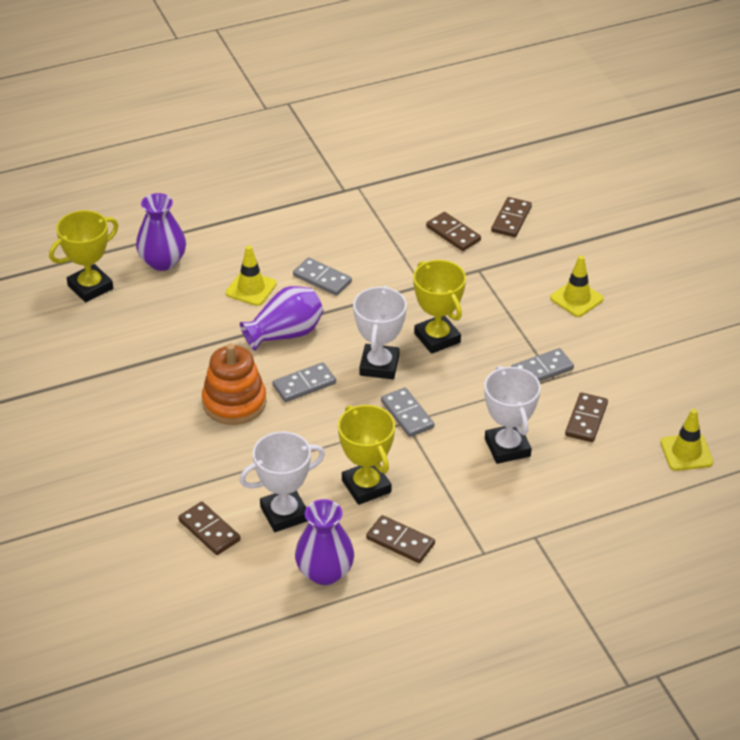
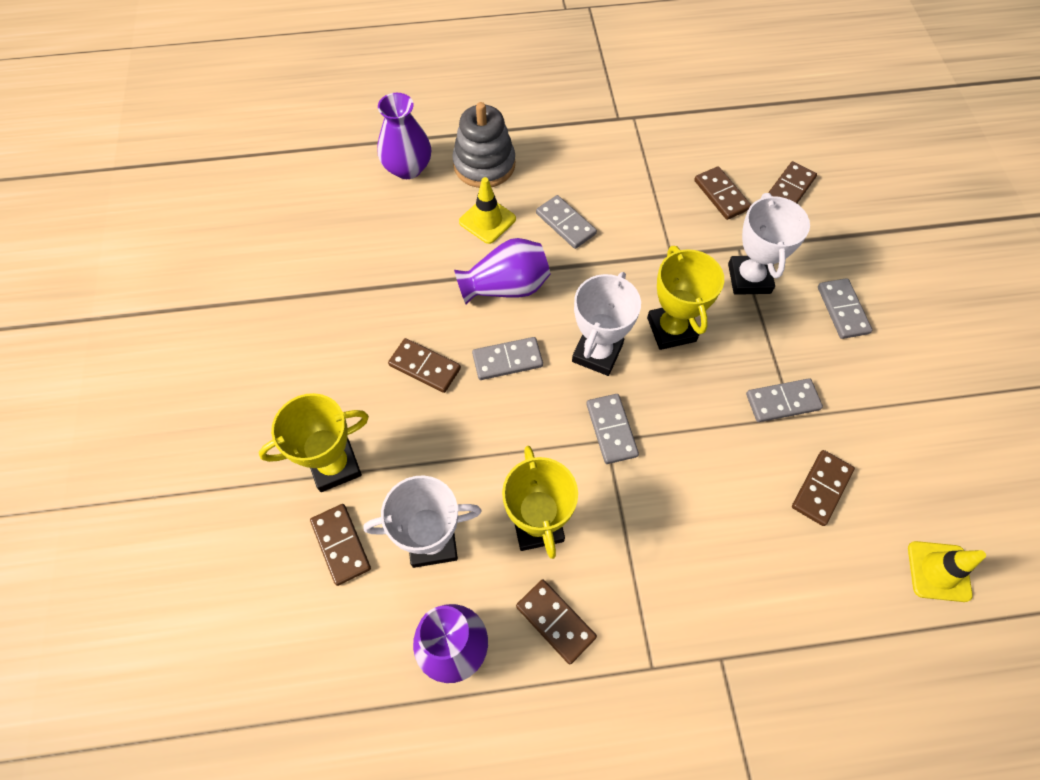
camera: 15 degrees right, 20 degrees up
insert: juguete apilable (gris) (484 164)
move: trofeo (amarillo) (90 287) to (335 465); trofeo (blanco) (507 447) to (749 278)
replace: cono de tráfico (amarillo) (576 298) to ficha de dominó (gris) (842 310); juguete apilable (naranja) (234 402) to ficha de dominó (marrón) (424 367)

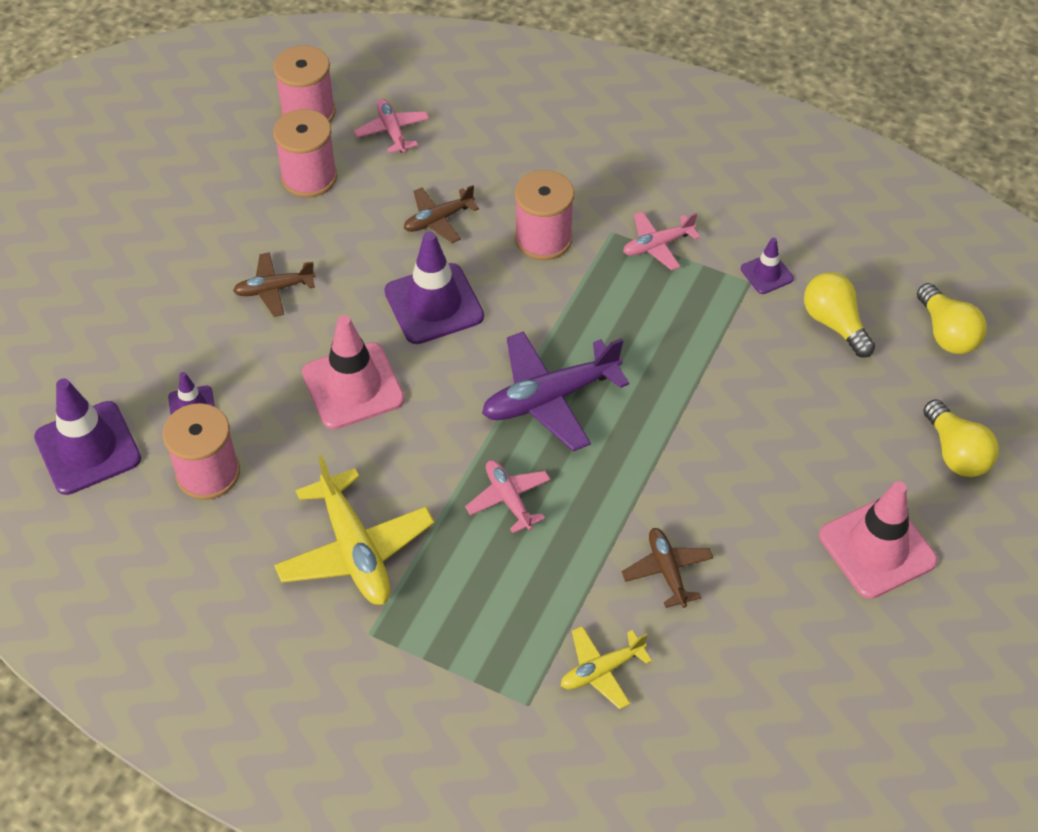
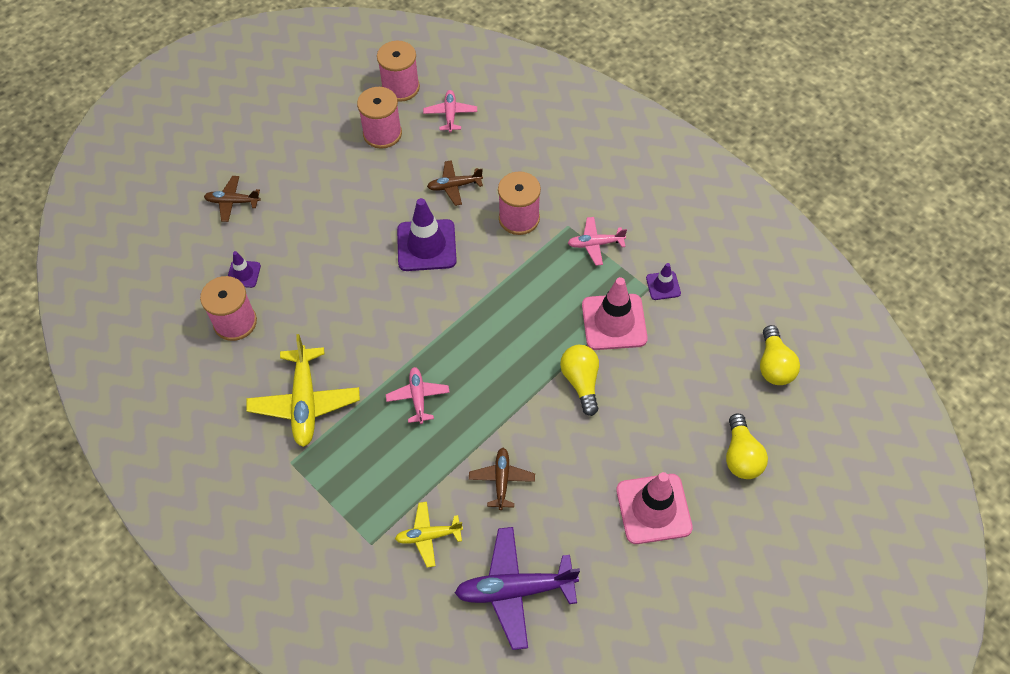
camera: 20 degrees right, 5 degrees up
delete: cono de tráfico (morado) (88 448)
move: avión (marrón) (274 289) to (232 202); bombilla (amarillo) (834 323) to (581 382); cono de tráfico (rosa) (353 386) to (614 322); avión (morado) (550 398) to (515 590)

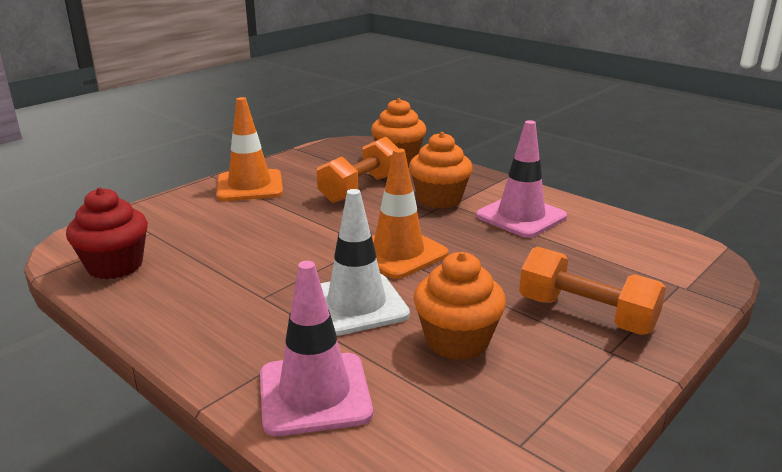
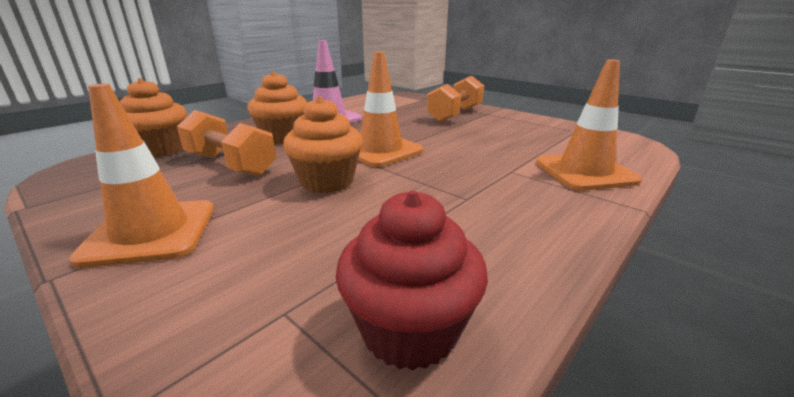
camera: 90 degrees left, 0 degrees up
delete: cono de tráfico (blanco) (356 304)
move: magdalena (naranja) (457 341) to (327 181)
recolor: cono de tráfico (rosa) (314 394) to cono de tráfico (naranja) (585 172)

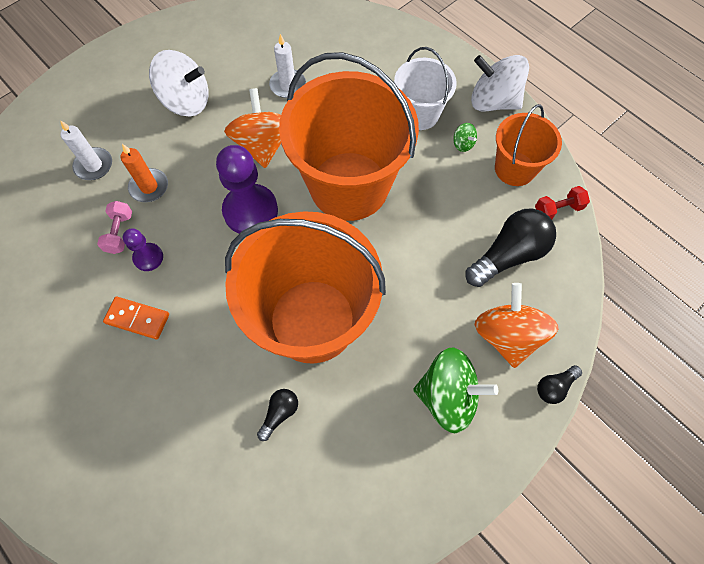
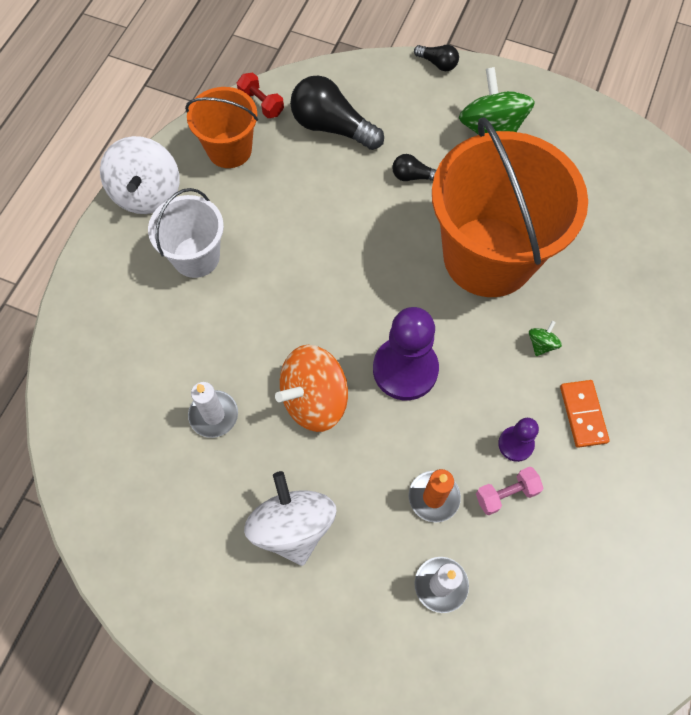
camera: 115 degrees left, 0 degrees up
delete: balde (naranja) (349 186); peonza (naranja) (507 335)
move: peonza (verde) (463 144) to (541 344); bombilla (negro) (279 413) to (413 176)

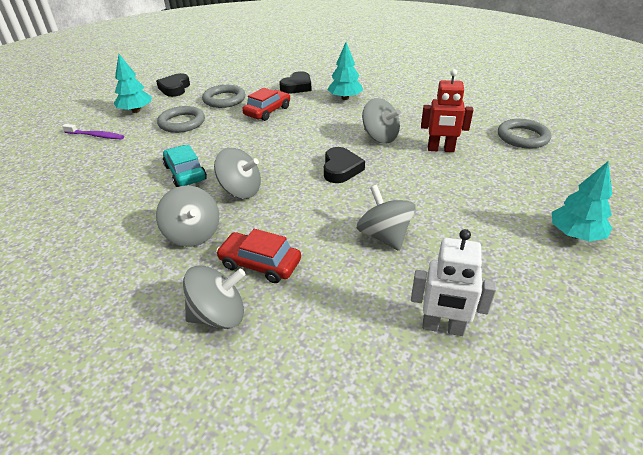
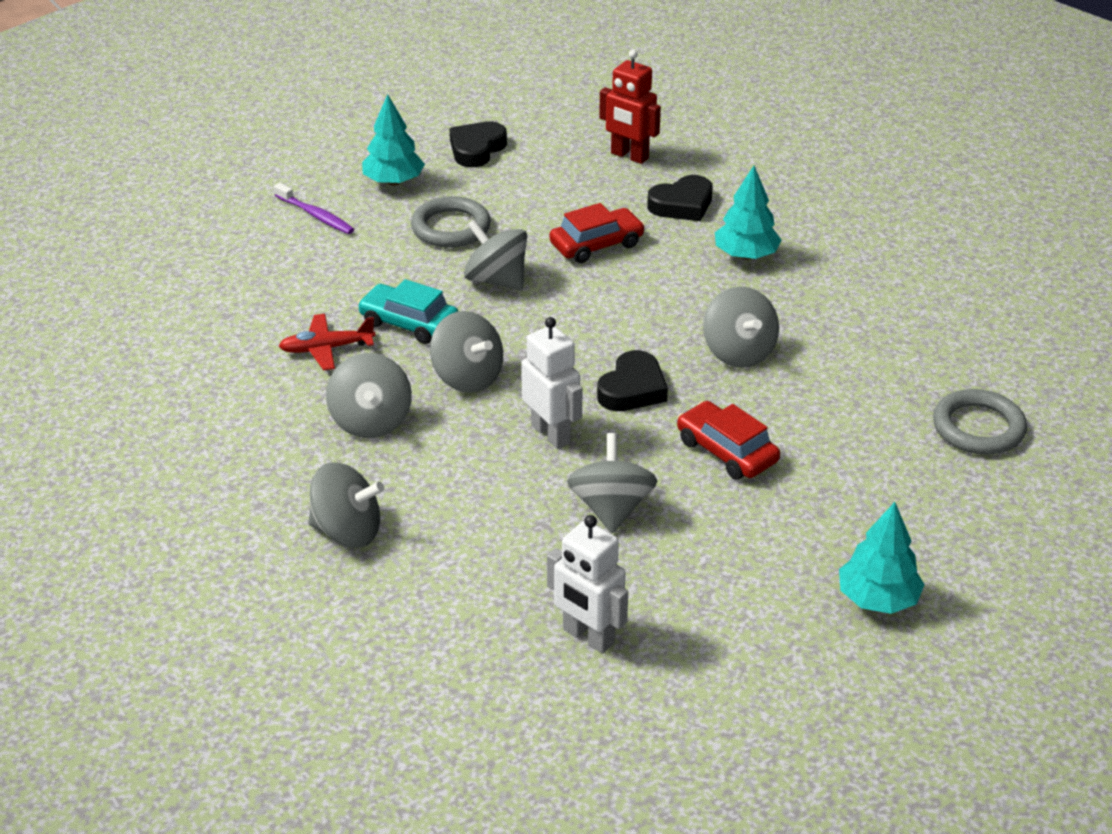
camera: 25 degrees right, 0 degrees up
delete: anillo (gris) (224 99)
insert: peonza (gris) (496 280); avión (rojo) (326 349); robot (blanco) (551 434)
move: robot (rojo) (440 149) to (629 156); coche (rojo) (260 264) to (726 451)
rotate: coche (turquesa) (185 173) = (409 323) 60 degrees counterclockwise

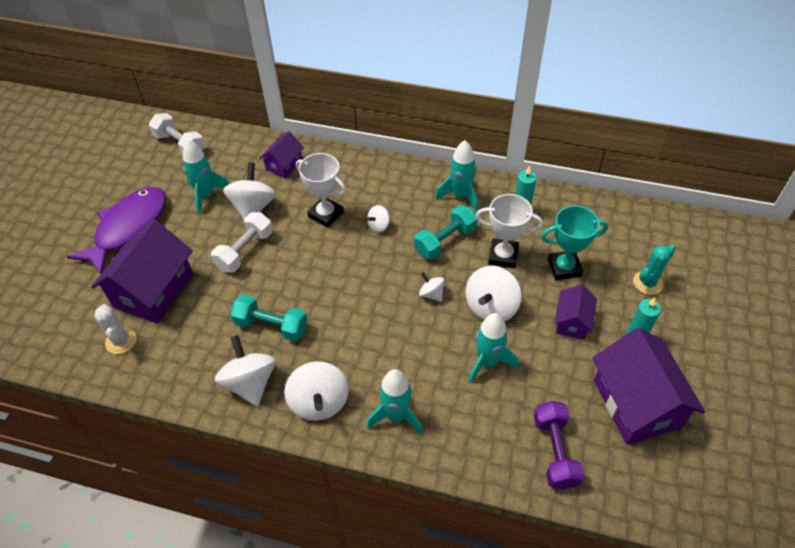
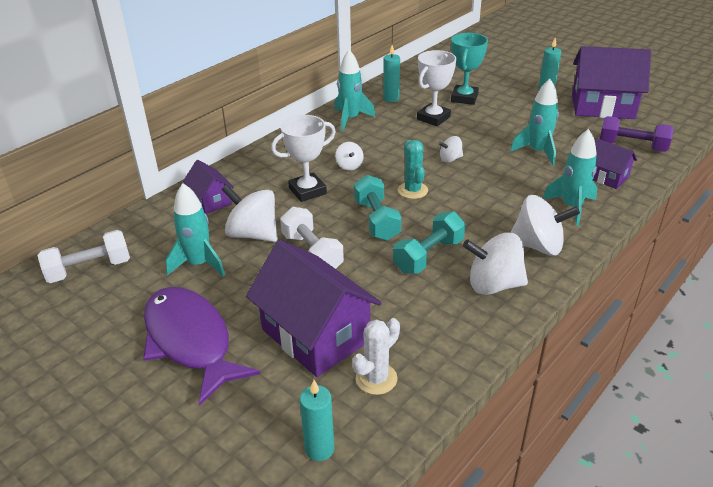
camera: 65 degrees left, 15 degrees down
delete: peonza (blanco) (491 307)
insert: vela (turquesa) (319 449)
move: mancuerna (turquesa) (445 241) to (376 220); cactus (turquesa) (648 283) to (412 190); casa (morado) (572 322) to (606 177)
rotate: cactus (blanco) (121 341) = (376 379) 45 degrees counterclockwise

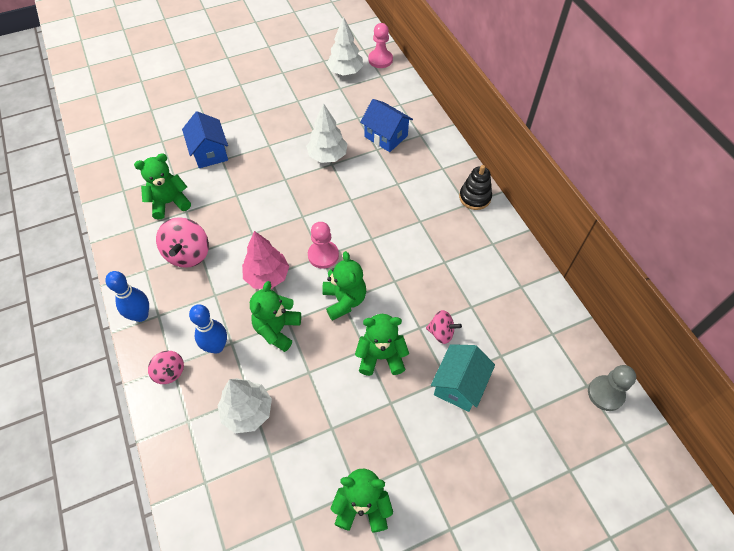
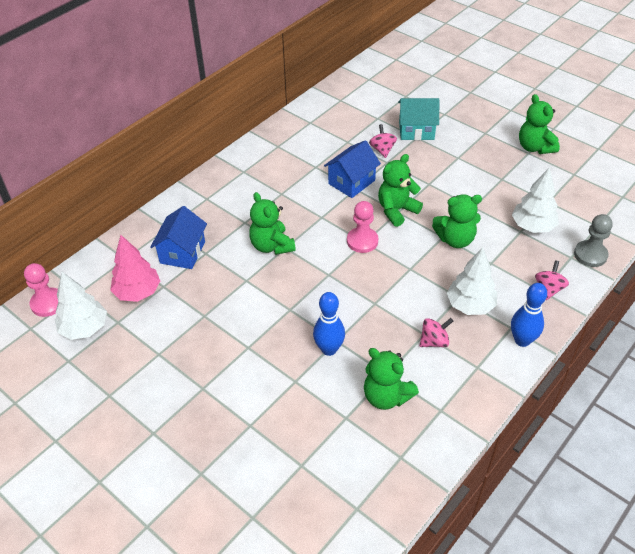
camera: 115 degrees left, 10 degrees down
delete: juguete apilable (negro) (474 197)
move: árbol (blanco) (327 156) to (470 305); casa (azul) (210 152) to (351 182); árbol (rosa) (267 276) to (138 292); bolo (azul) (216 346) to (329 349); osito (verde) (381 356) to (272 246); peón (gris) (605 393) to (590 255)
resize: peonza (rosa) (188 254) = (434 341) x0.60

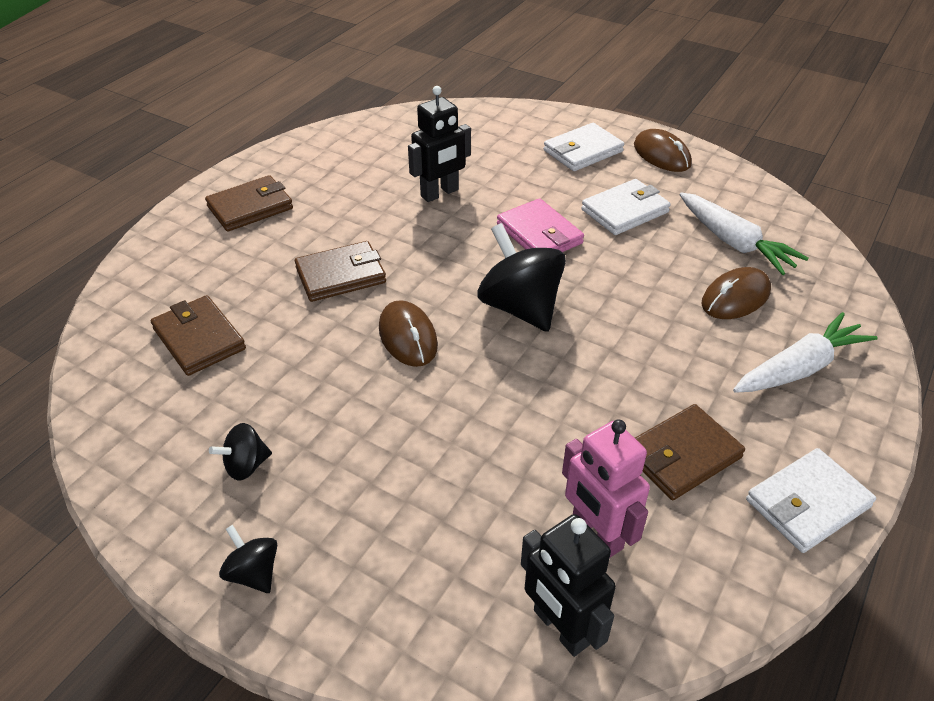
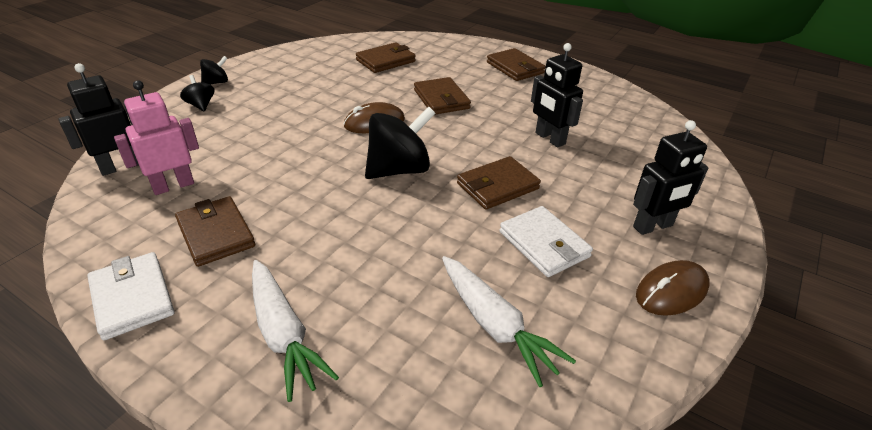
camera: 90 degrees right, 5 degrees down
delete: ratón (marrón) (735 297)
move: peonza (negro) (246 465) to (201 105)
replace: cartera (blanco) (583 151) to robot (negro) (653 226)
recolor: cartera (rosa) (539 234) to cartera (marrón) (497 186)
rotate: zanahoria (blanco) (734 243) = (495 325) 90 degrees counterclockwise

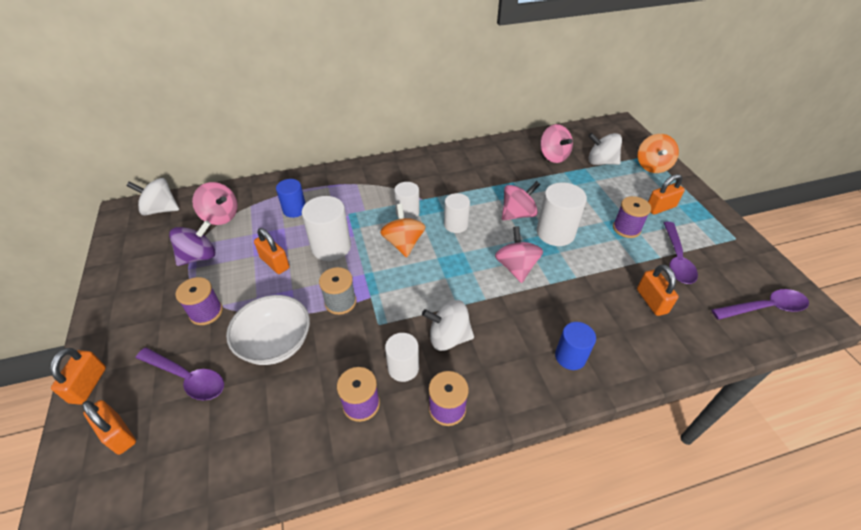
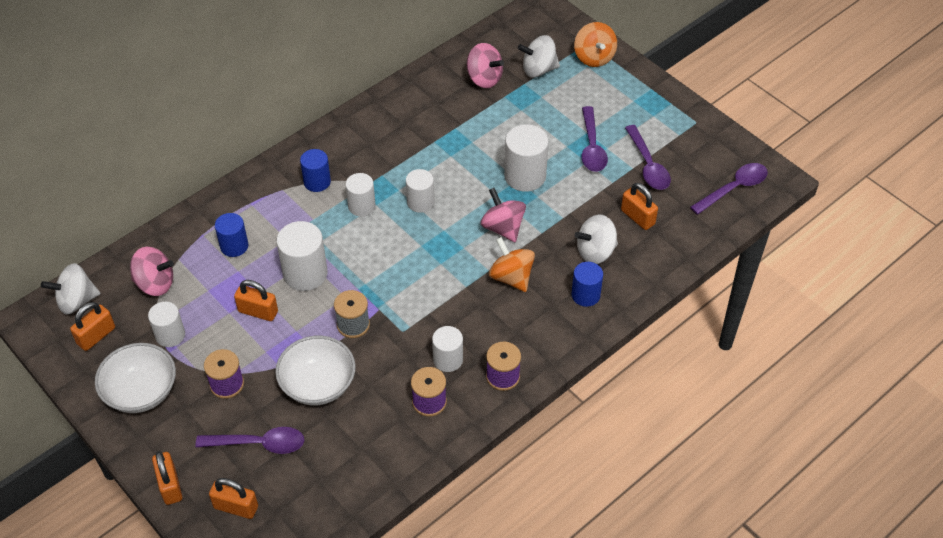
camera: 25 degrees left, 5 degrees up
delete: peonza (rosa) (517 214)
insert: cilindro (azul) (317 182); cuenco (blanco) (141 392)
move: candado (naranja) (660 207) to (96 336); peonza (naranja) (403 243) to (511 277); peonza (blanco) (448 337) to (595 252)
replace: carrete (morado) (626 228) to cuchara (morado) (592 147); peonza (morado) (199 256) to cilindro (blanco) (170 335)

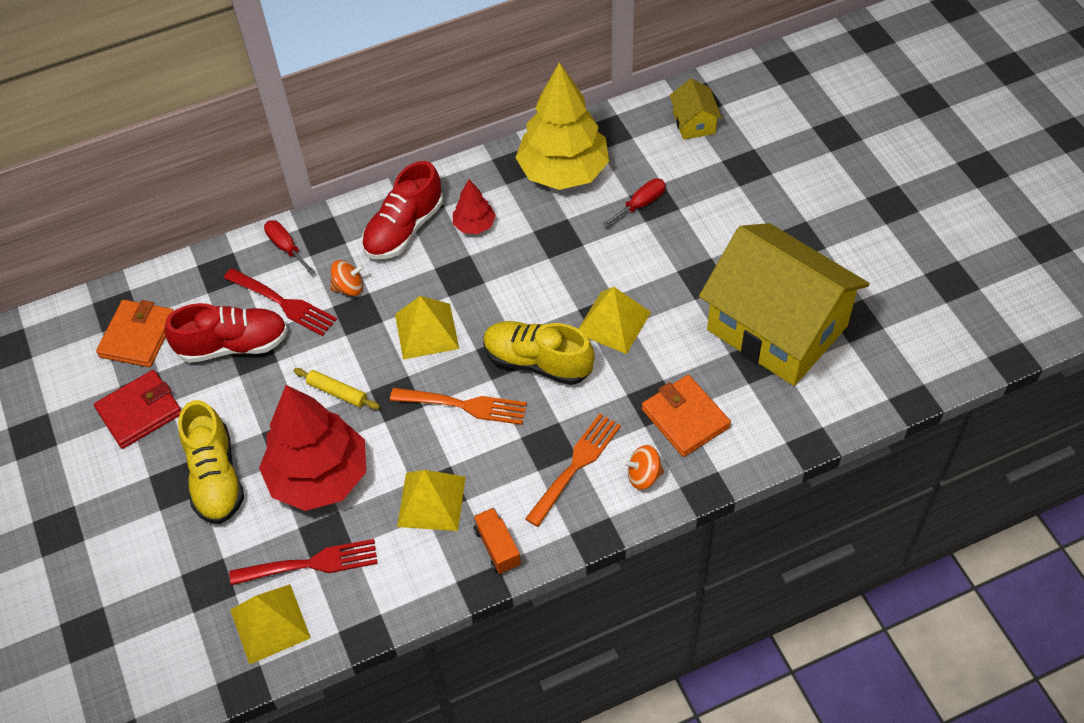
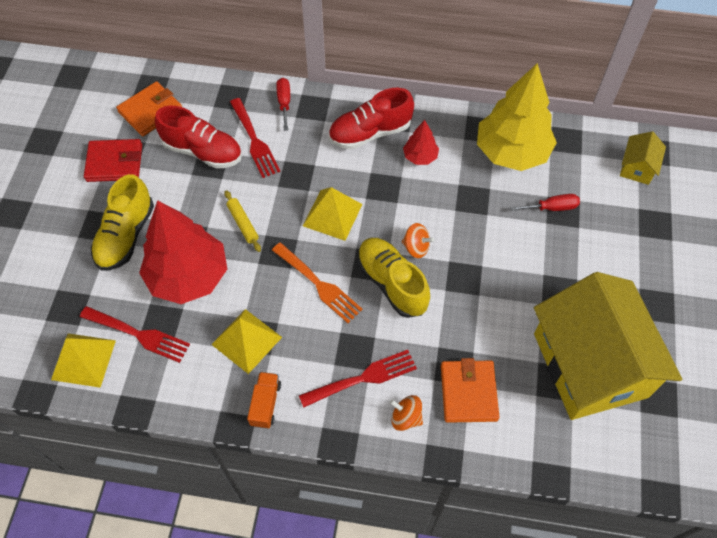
camera: 30 degrees right, 5 degrees up
delete: pirámide (amarillo) (613 322)
move: peonza (naranja) (349 287) to (416 247)
recolor: tenedor (naranja) (576 465) to tenedor (rojo) (363 378)

